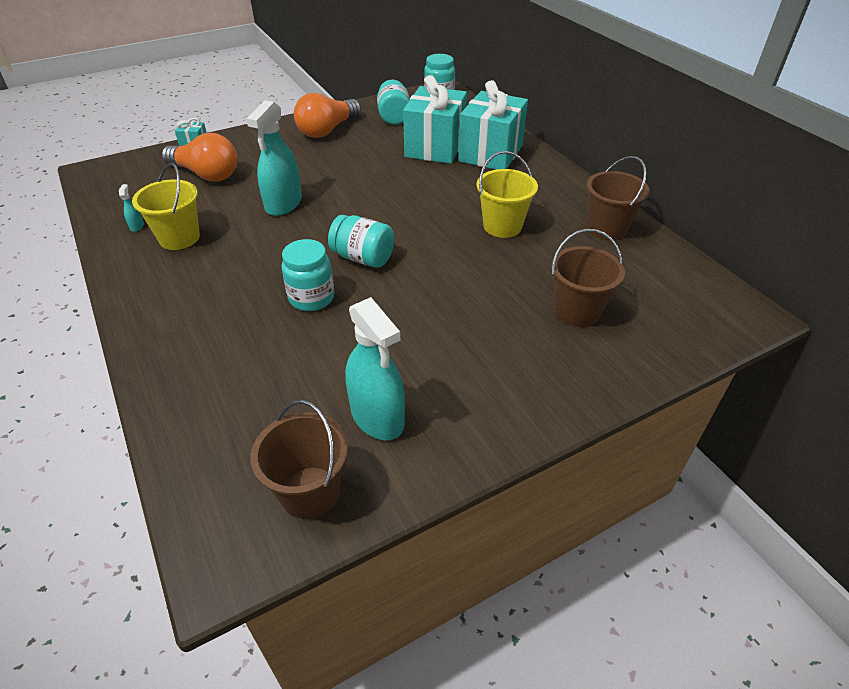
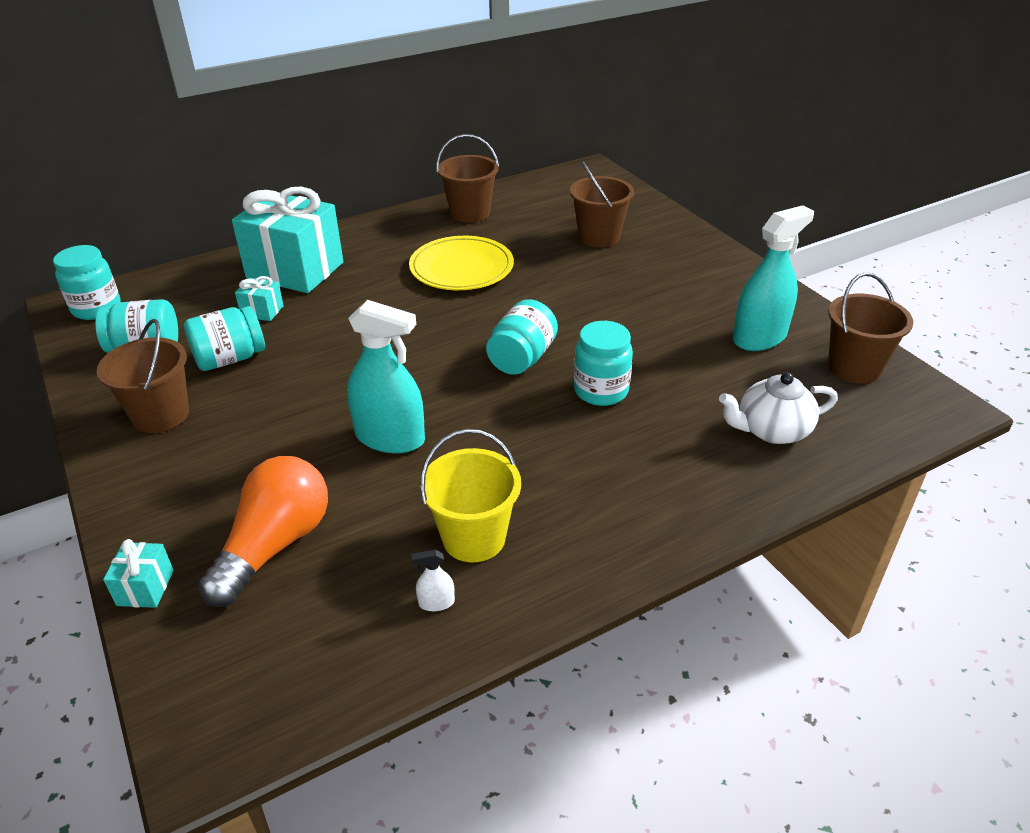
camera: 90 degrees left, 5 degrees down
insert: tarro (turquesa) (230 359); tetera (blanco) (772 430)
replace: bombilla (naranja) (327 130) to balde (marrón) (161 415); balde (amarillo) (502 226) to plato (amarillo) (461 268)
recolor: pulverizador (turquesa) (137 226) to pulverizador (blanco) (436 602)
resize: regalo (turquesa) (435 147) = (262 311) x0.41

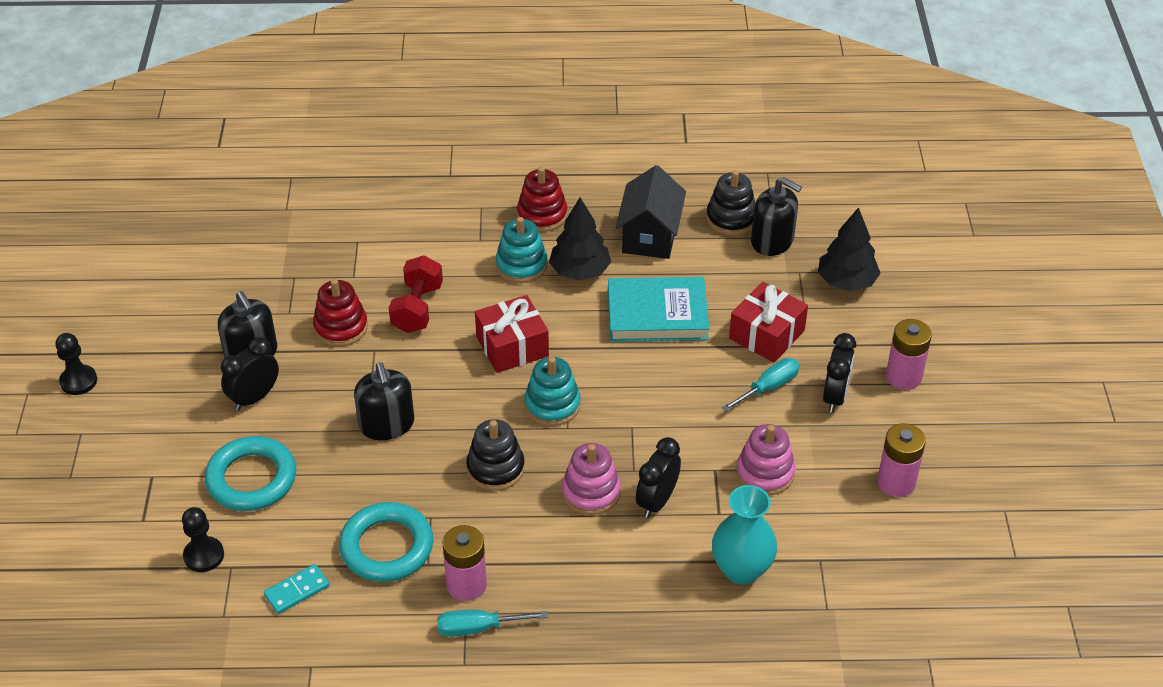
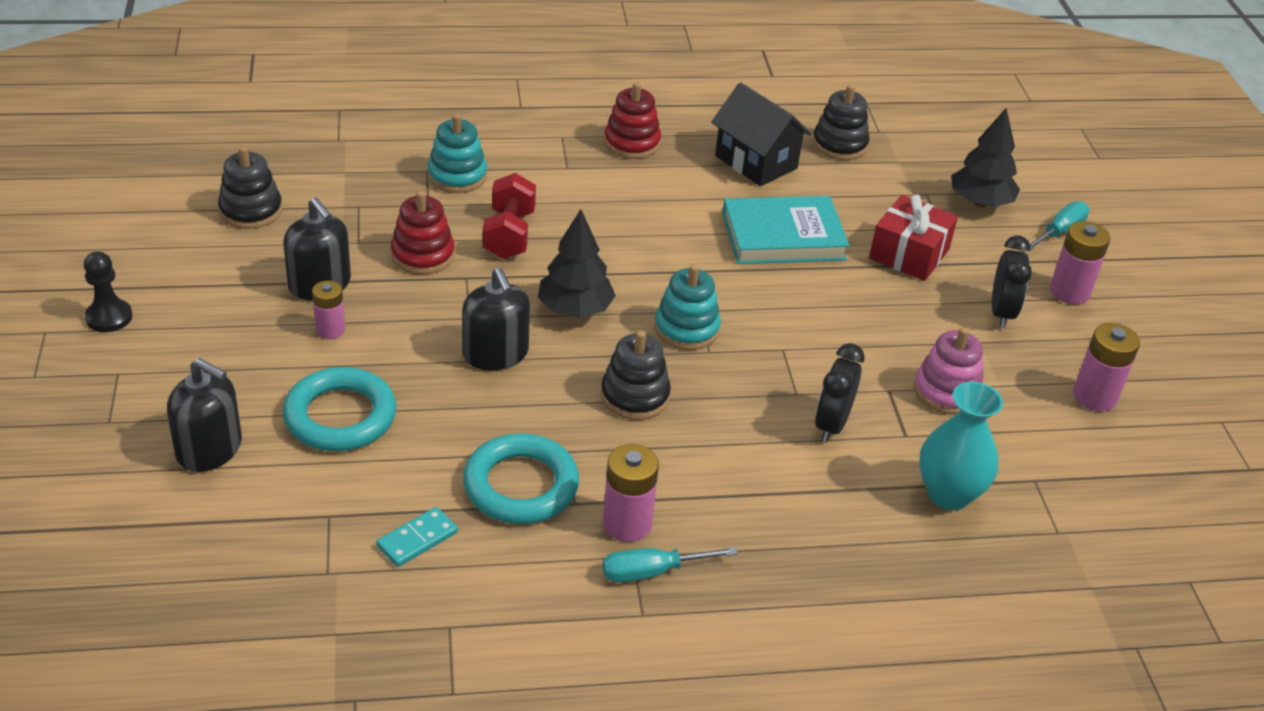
camera: 10 degrees left, 5 degrees down
delete: regalo (rojo) (512 346); juguete apilable (rosa) (591 492); peón (negro) (204 555)
insert: juguete apilable (negro) (251 211)
move: dispensador de jabón (negro) (772 241) to (209 449); árbol (negro) (580 271) to (575 309); juguete apilable (turquesa) (521 265) to (457 176); destornillador (turquesa) (768 387) to (1060 232)
replace: despertador (negro) (254 398) to pila (rosa) (330 330)
rotate: casa (negro) (650 236) = (756 162) 45 degrees counterclockwise

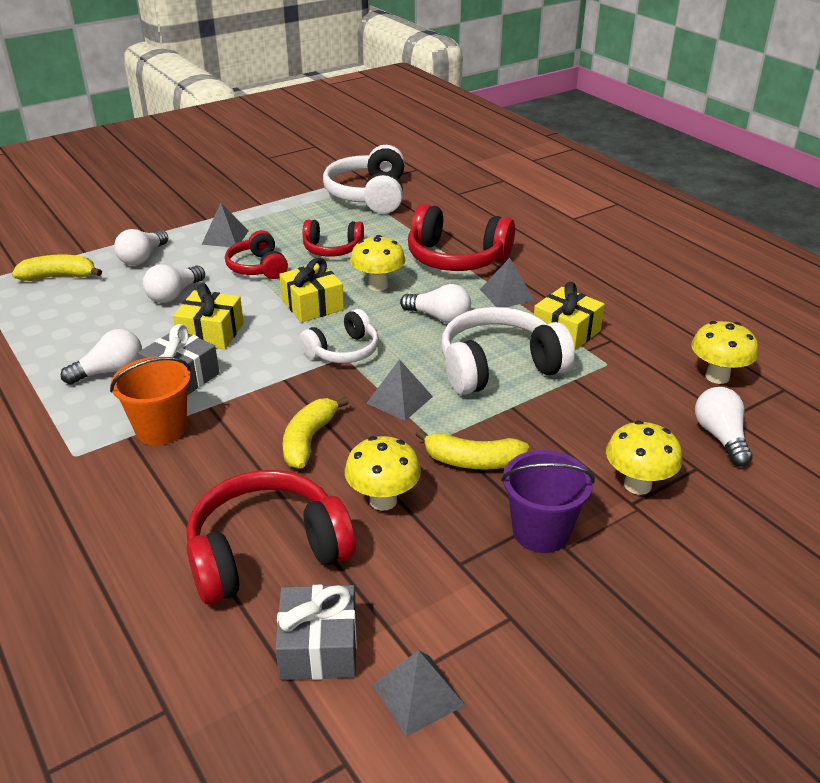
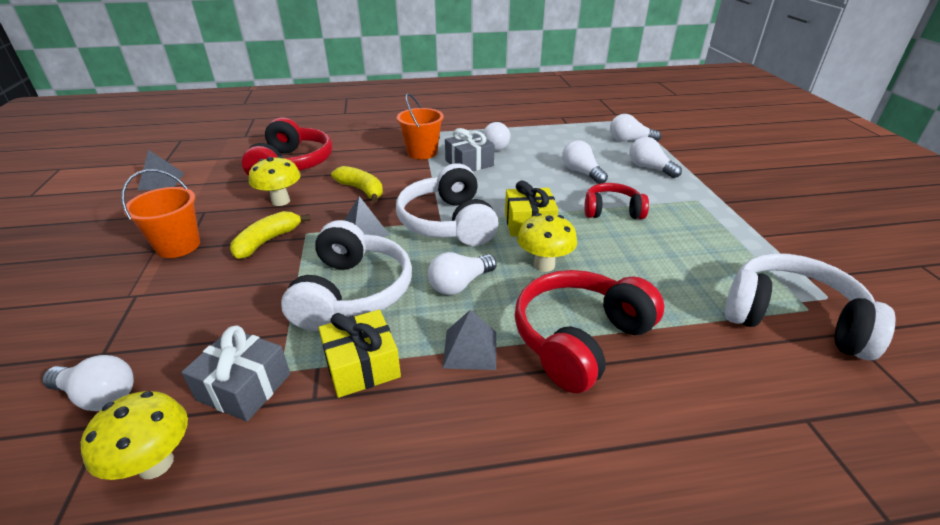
camera: 115 degrees right, 0 degrees up
delete: pirámide (gris) (225 237); auriculares (rojo) (332 249); regalo (amarillo) (211 333); seta (amarillo) (637 485)
move: regalo (gris) (319 647) to (244 387)
replace: plátano (amarillo) (59 277) to bombilla (blanco) (629 140)
recolor: balde (morado) (541 532) to balde (naranja) (178 246)
resize: auriculares (blanco) (343 351) = (448 222) x1.65

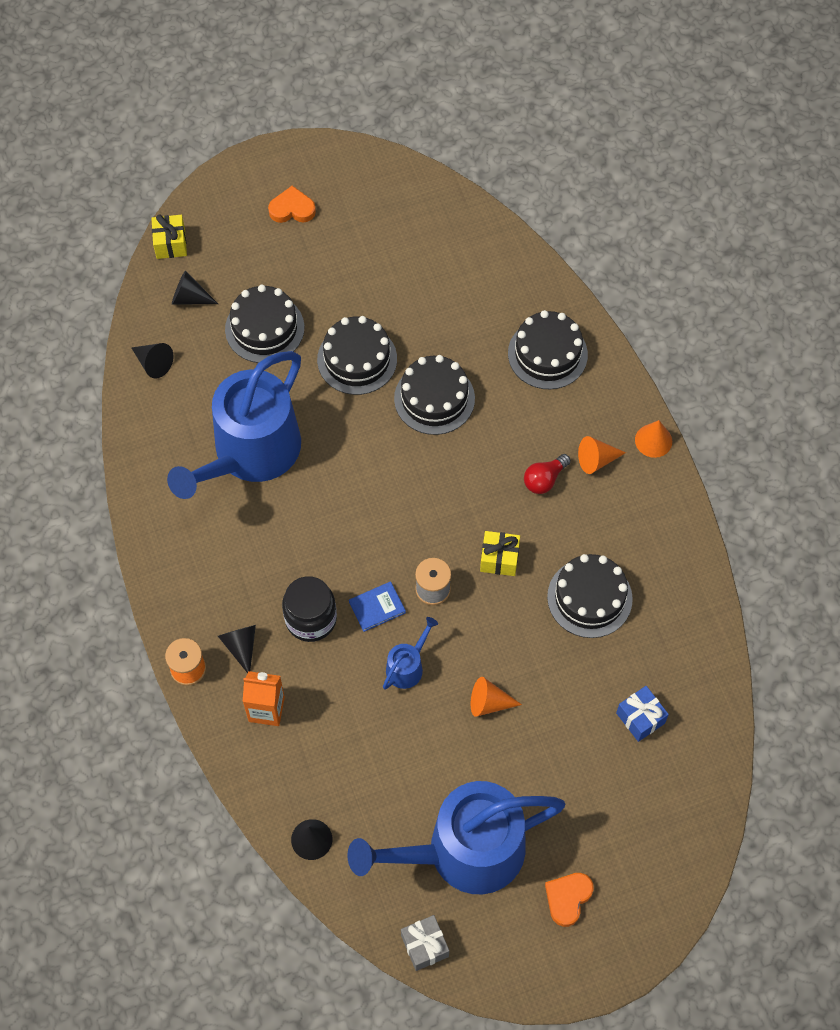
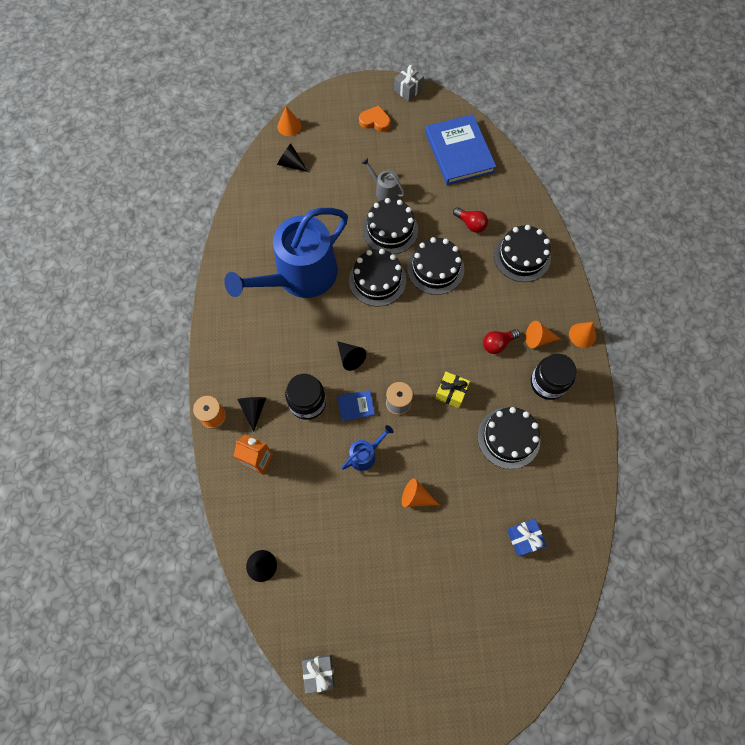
camera: 15 degrees right, 5 degrees up
delete: regadera (azul) (464 851); corazón (naranja) (568 898)
insert: regalo (gris) (408 89); libro (azul) (459 152); regadera (gris) (384 191); bombilla (rojo) (471 224); tarro (negro) (548 383)
move: tarta (negro) (264 328) to (377 280); cono (negro) (153 363) to (350 358)
replace: regalo (amarillo) (170 244) to cono (naranja) (289 126)

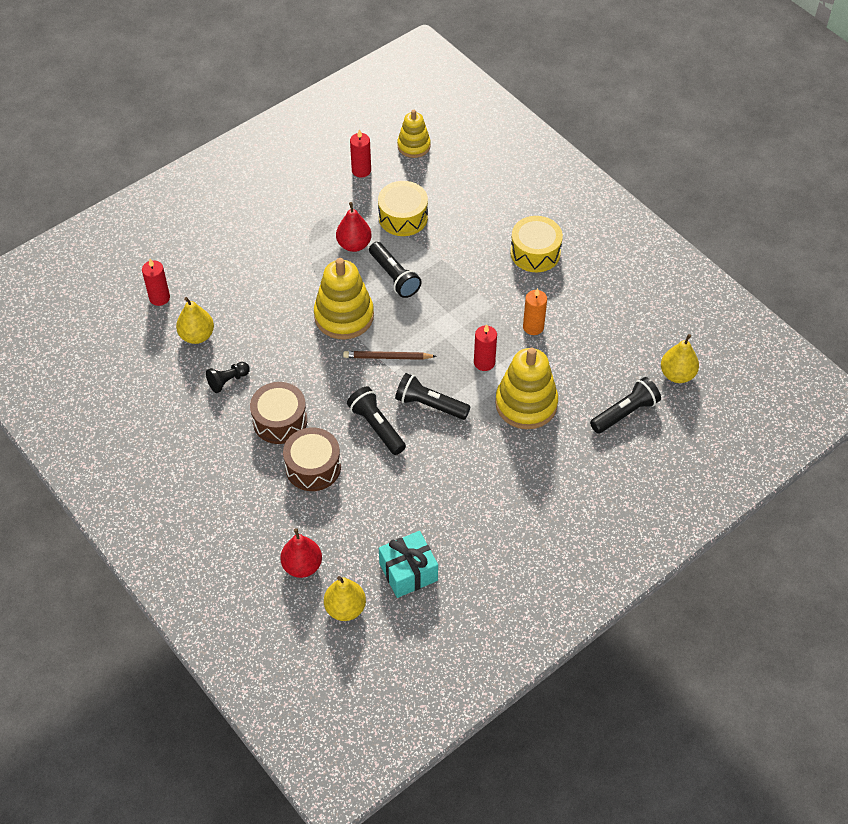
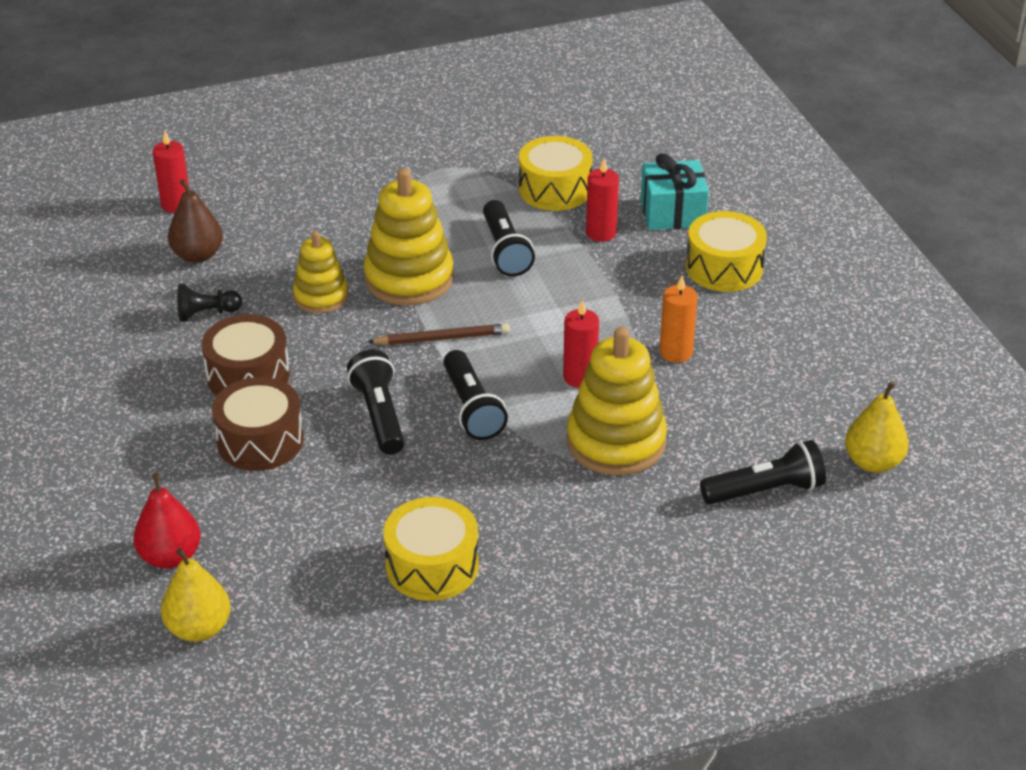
camera: 20 degrees right, 15 degrees down
delete: pera (rojo) (354 245)
insert: tambor (amarillo) (432 566)
move: juguete apilable (amarillo) (414 146) to (321 297); vela (rojo) (361 170) to (601 233); regalo (turquesa) (408 572) to (672 213)
recolor: pera (amarillo) (197 336) to pera (marrón) (198 255)
rotate: lápiz (marrón) (387 357) = (442 338) 150 degrees clockwise; lámpara de mano (negro) (430 405) = (471 408) 150 degrees counterclockwise

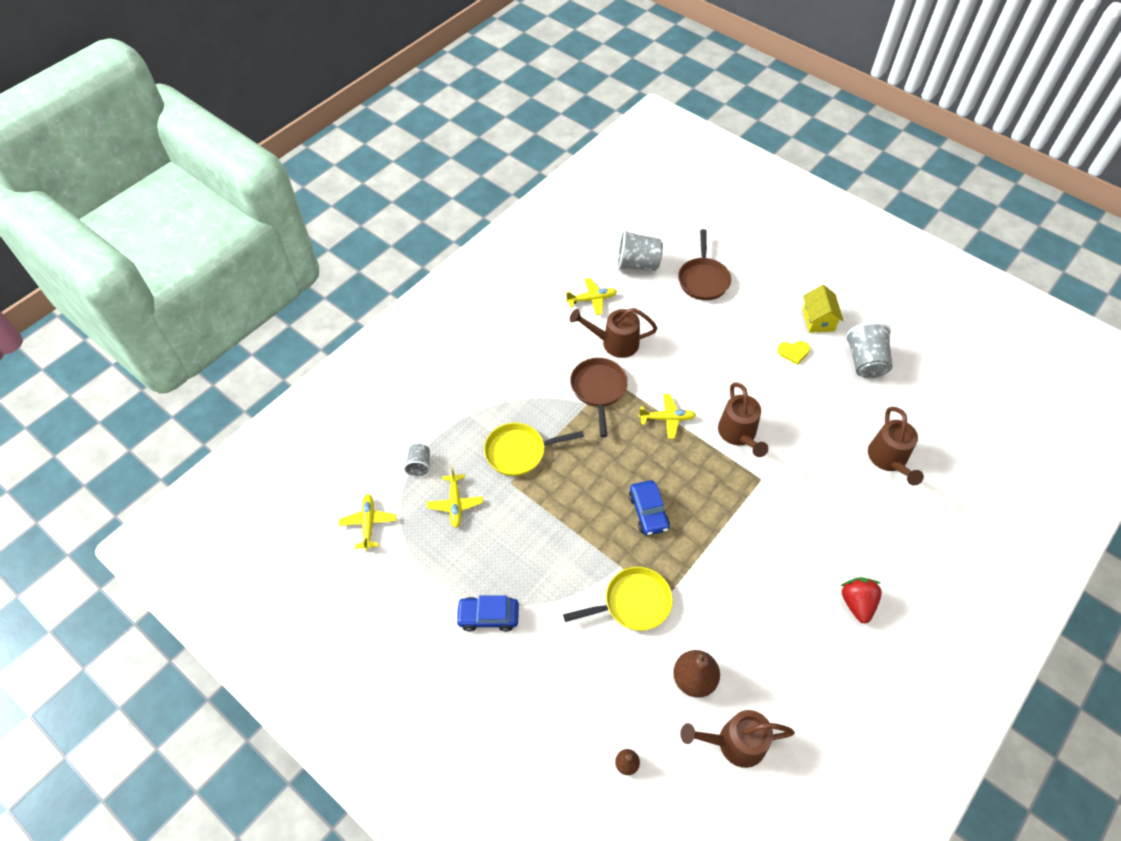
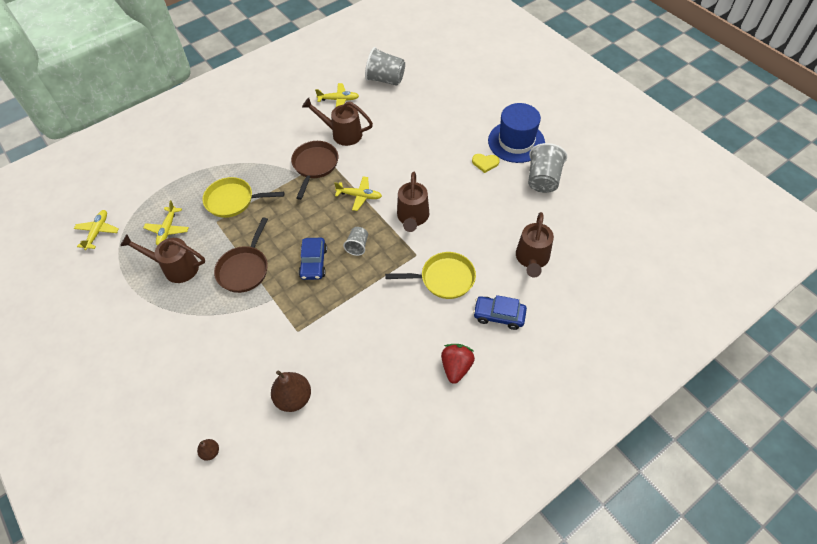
camera: 15 degrees right, 0 degrees up
move: sartén (marrón) (703 279) to (244 269); vaso (gris) (419 465) to (357 246); sartén (amarillo) (633 603) to (443 278); coche (azul) (488 616) to (499 315); regadera (marrón) (733 743) to (175 267)
replace: casa (amarillo) (818 320) to sombrero (azul) (516 142)

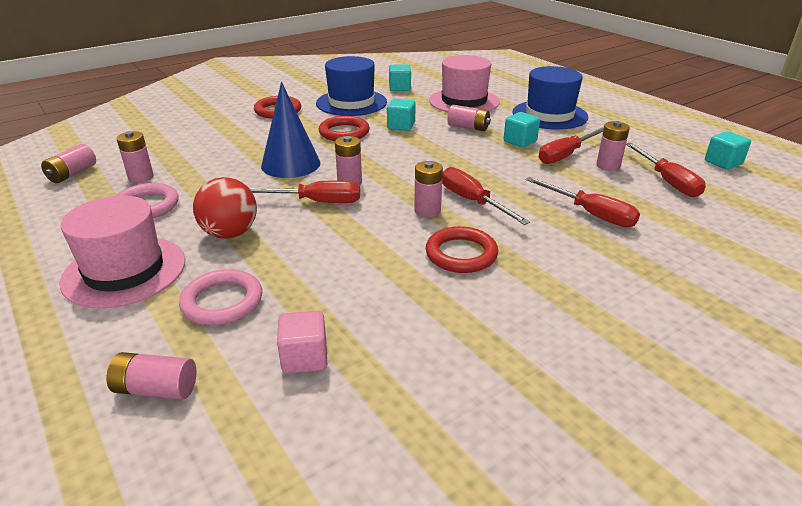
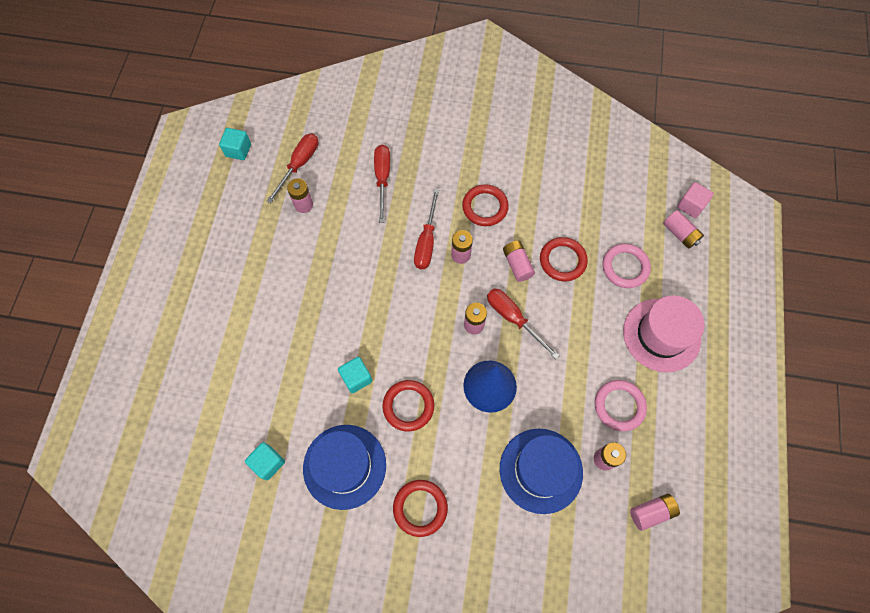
camera: 135 degrees left, 35 degrees up
delete: sombrero (rosa) (464 101); cubo (turquesa) (520 141); destornillador (rojo) (565 155); pelota (rojo) (230 233)
insert: anillo (rojo) (562 260)
move: sombrero (azul) (549 115) to (541 470); pila (rosa) (468 127) to (517 264); cubo (rosa) (304 358) to (690 206)

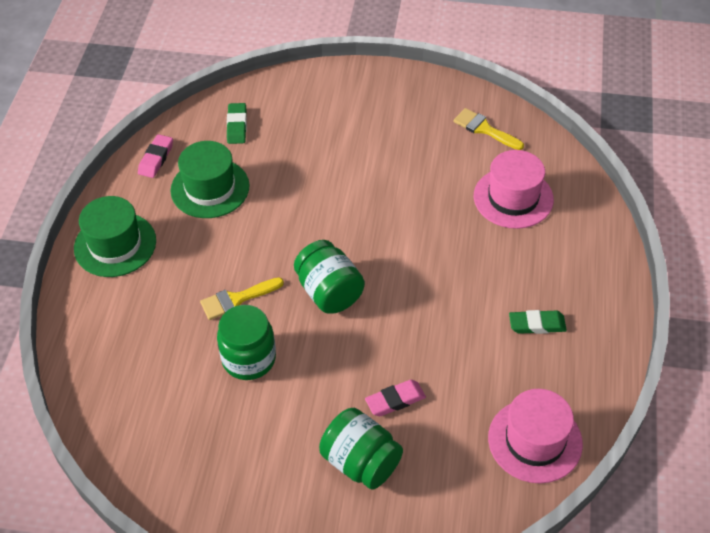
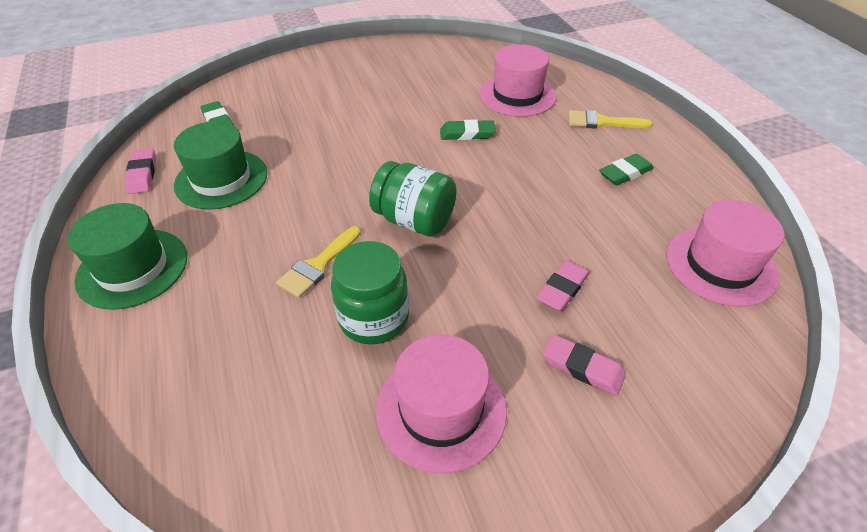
camera: 30 degrees left, 5 degrees down
insert: goma de borrar (verde) (467 134); sombrero (rosa) (441 409)
move: pincel (amarillo) (484 129) to (602 122)
replace: tarro (verde) (361 462) to goma de borrar (rosa) (582 368)

